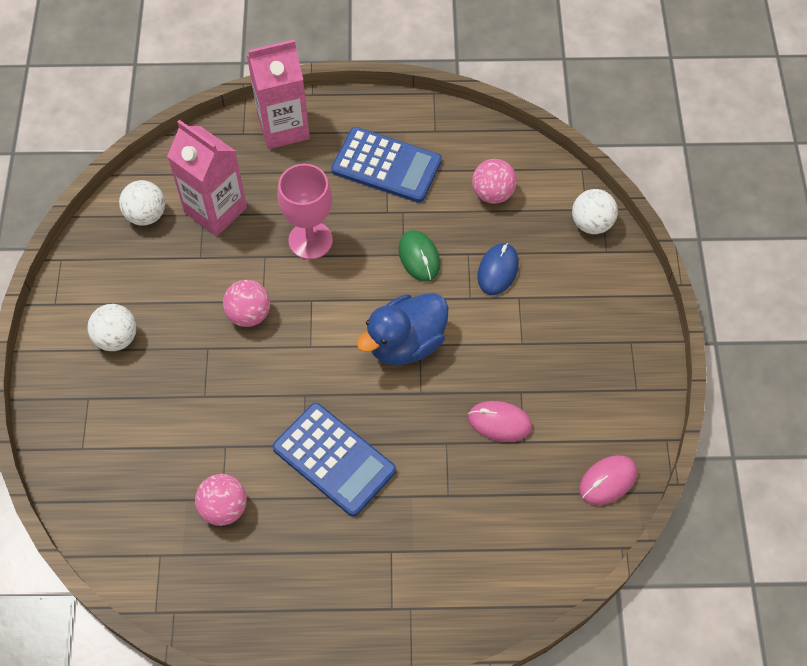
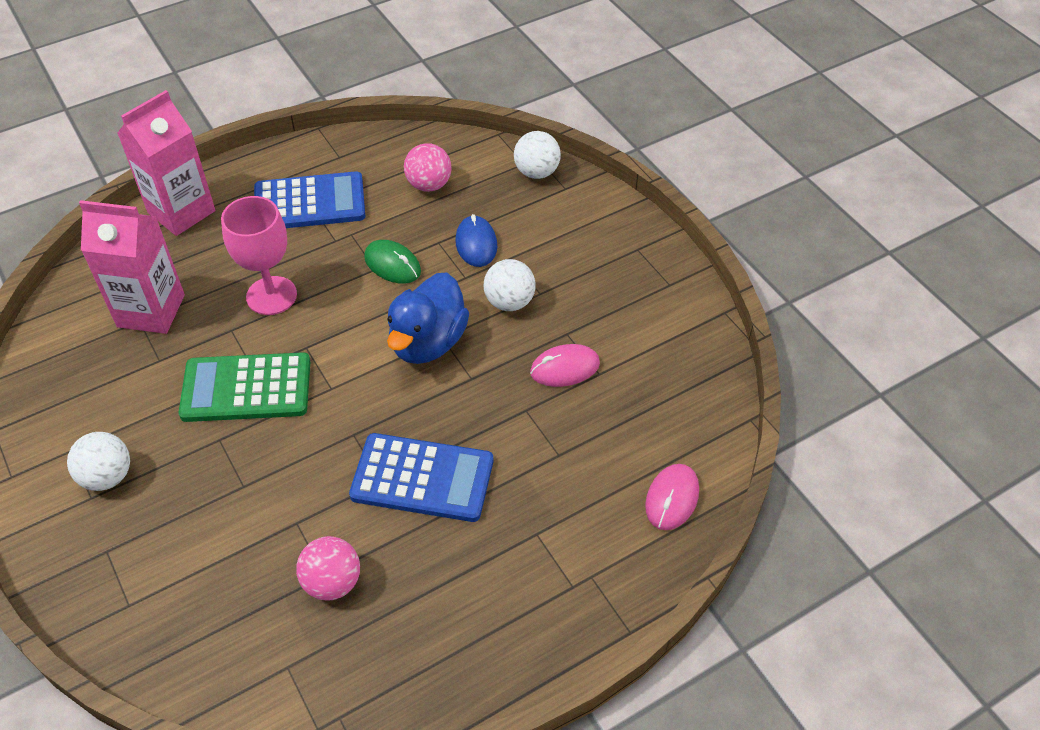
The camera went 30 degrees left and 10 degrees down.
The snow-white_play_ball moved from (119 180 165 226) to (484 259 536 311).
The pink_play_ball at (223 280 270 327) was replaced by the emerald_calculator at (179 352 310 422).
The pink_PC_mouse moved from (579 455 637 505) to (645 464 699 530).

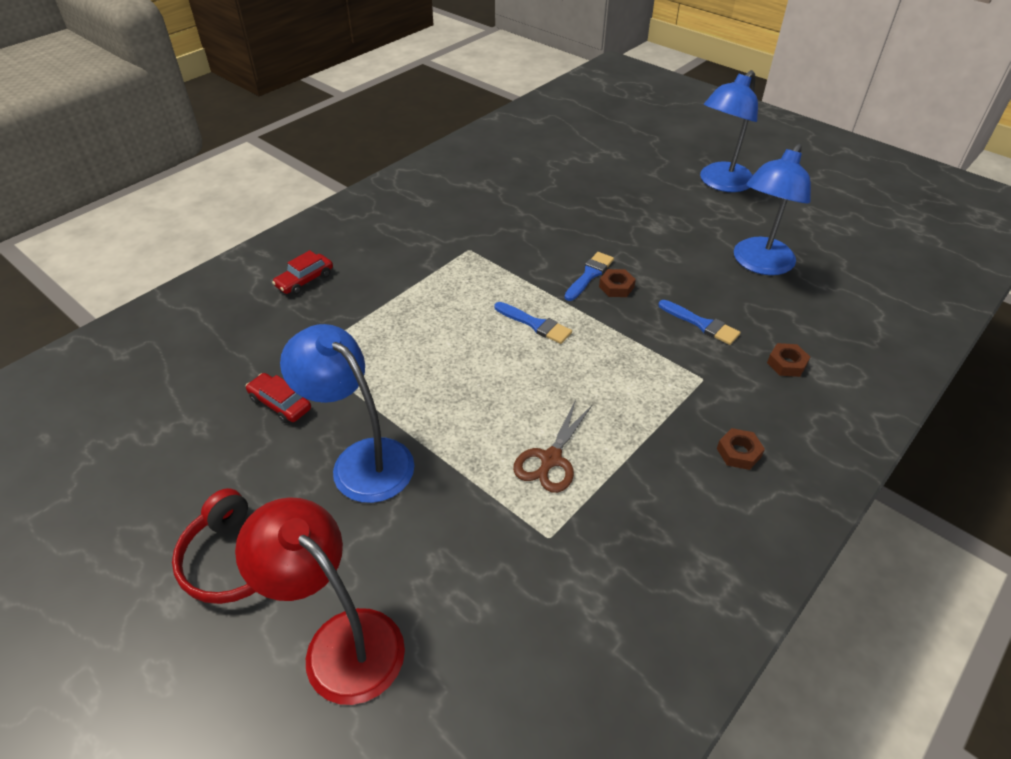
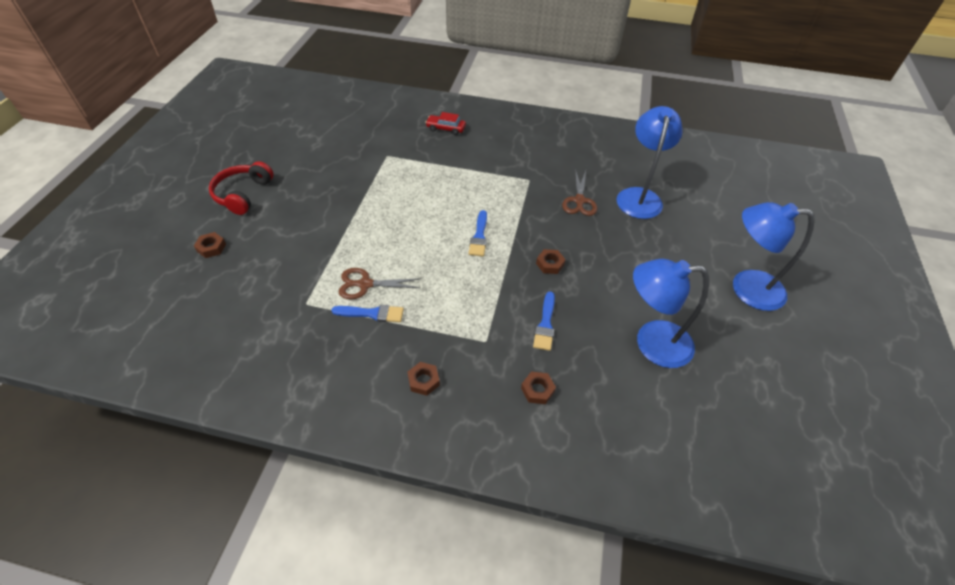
The camera went 60 degrees right and 5 degrees up.
The cobalt_paint_brush moved from (564 252 614 301) to (331 305 404 322).
The cobalt_lamp moved from (280 324 414 503) to (617 106 683 219).
The crimson_car at (246 373 311 423) disappeared.
The crimson_lamp at (235 497 405 705) was replaced by the dark_brown_hexagon_nut at (194 232 226 258).
The dark_brown_scissors at (562 169 597 216) appeared.

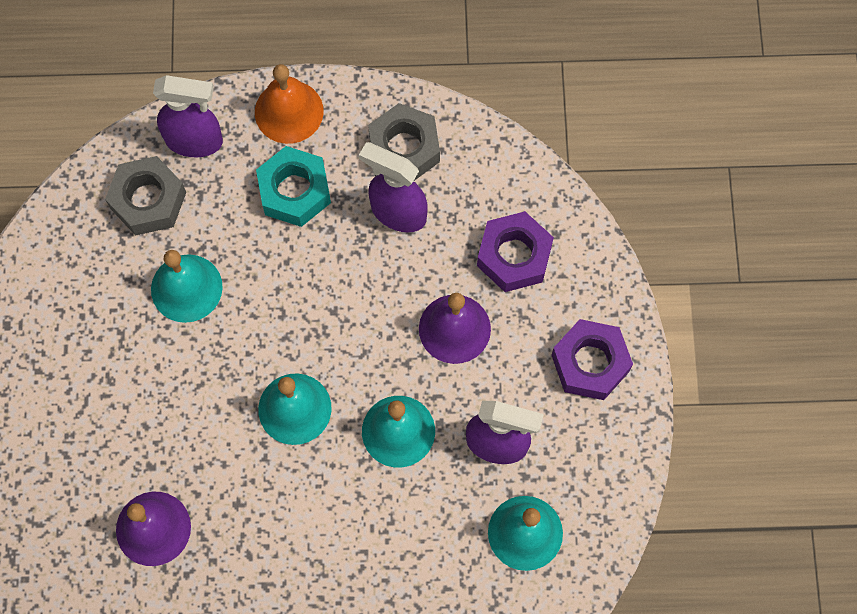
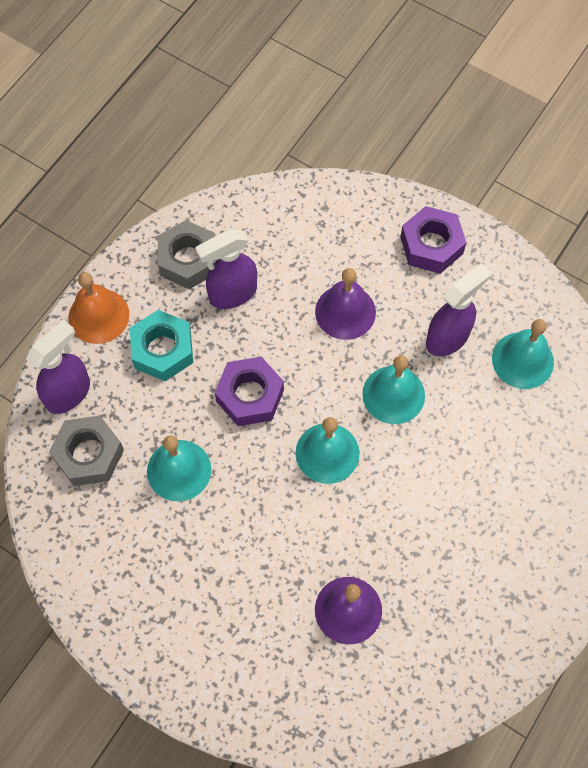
The camera went 55 degrees left and 5 degrees down.
The violet_hexagon_nut moved from (477 211 554 292) to (215 357 284 426).

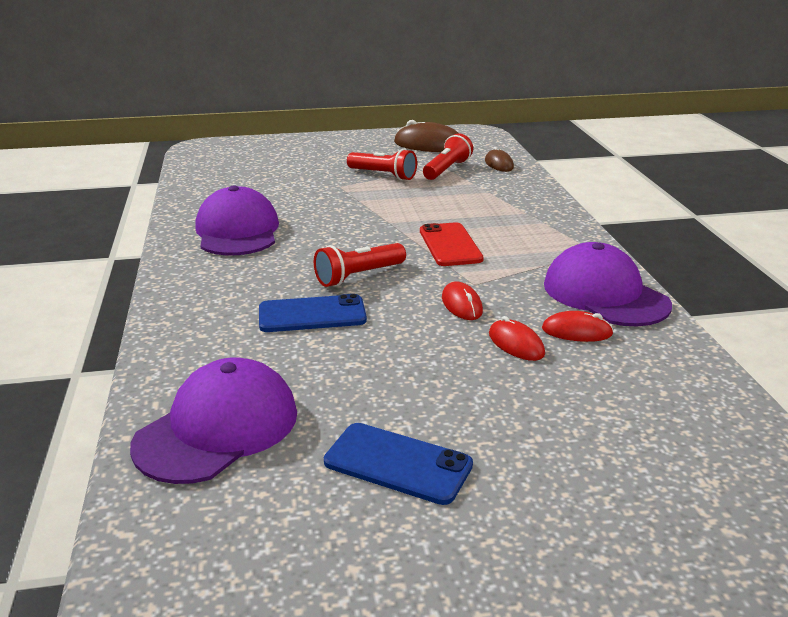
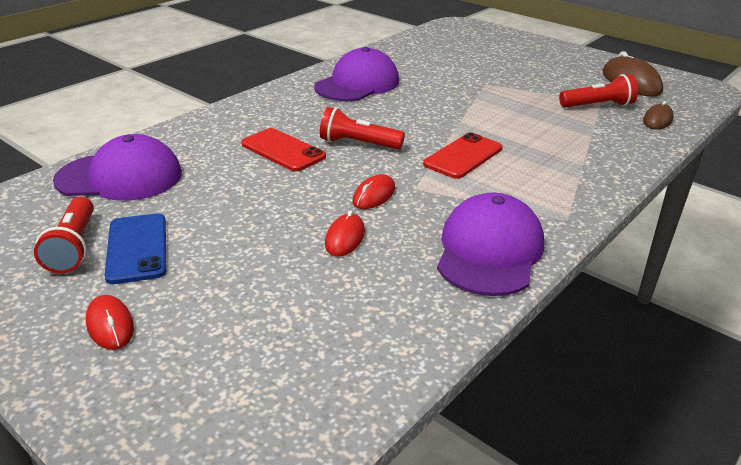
The camera went 50 degrees right and 5 degrees up.
The crimson_pocket_torch moved from (347 149 417 181) to (34 197 94 274).
The cobalt_smartphone at (259 294 367 332) became the crimson_smartphone at (241 128 326 172).
The crimson_PC_mouse moved from (542 311 614 342) to (86 295 134 350).

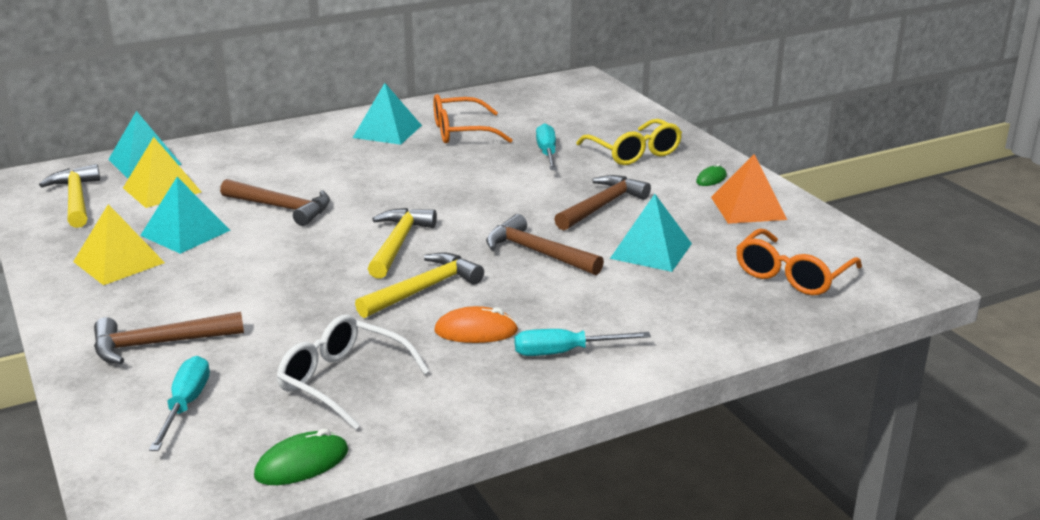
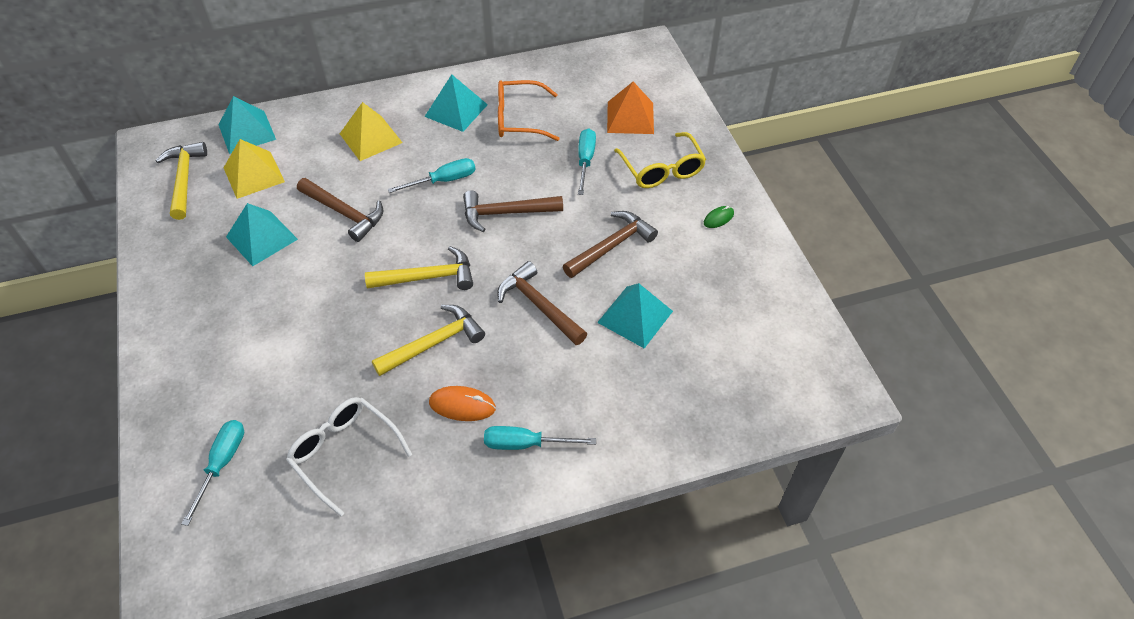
The camera went 10 degrees right and 25 degrees up.
The orange-coloured_solid_pyramid moved from (711 154 787 224) to (607 82 654 134).
The bright_yellow_solid_pyramid moved from (73 204 165 285) to (340 102 403 161).
The bright_yellow_carpenter's_hammer at (368 208 437 279) turned 60 degrees clockwise.
The orange-coloured_glasses at (736 228 862 295) disappeared.
The dark_brown_carpenter's_hammer moved from (94 312 244 364) to (463 190 563 232).
The emerald_PC_mouse at (254 428 349 485) disappeared.
The turquoise_flat_screwdriver at (388 158 476 193) appeared.

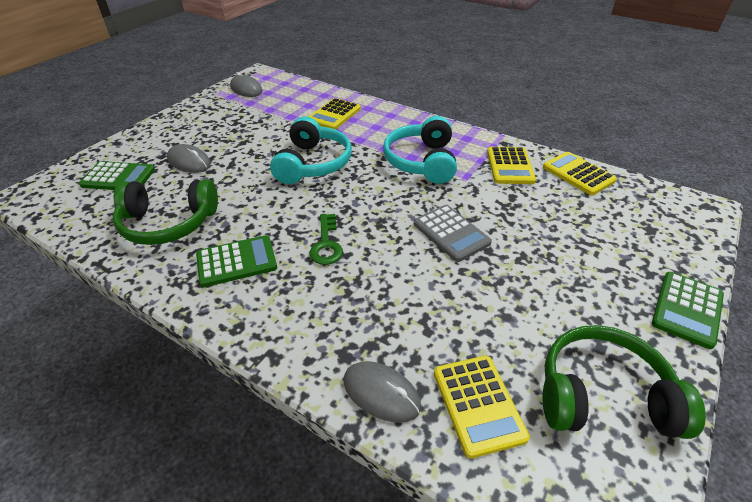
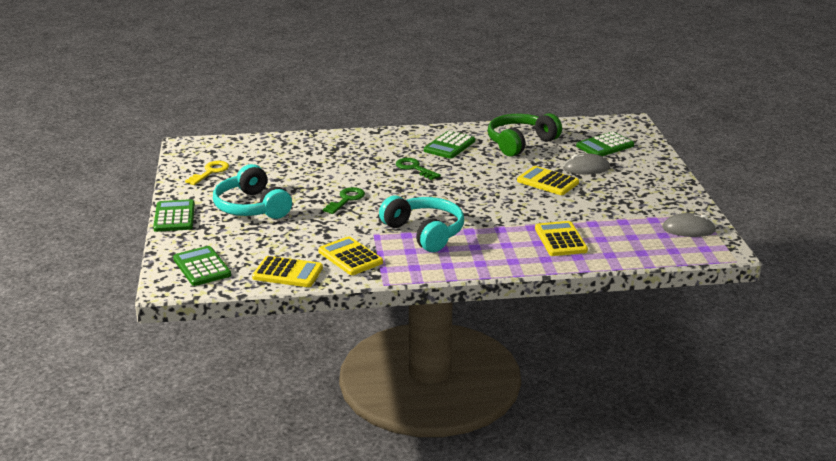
The camera went 140 degrees right and 15 degrees down.
The turquoise_headset moved from (270 117 352 184) to (213 164 292 219).
The ash-grey_calculator at (414 205 492 262) was replaced by the emerald_key at (323 187 365 214).
The emerald_headset at (543 325 706 439) was replaced by the bright_yellow_key at (185 161 229 185).
The bright_yellow_calculator moved from (434 356 530 459) to (517 166 579 195).
The ash-grey_PC_mouse at (344 361 421 423) disappeared.
The emerald_calculator at (173 246 231 286) appeared.

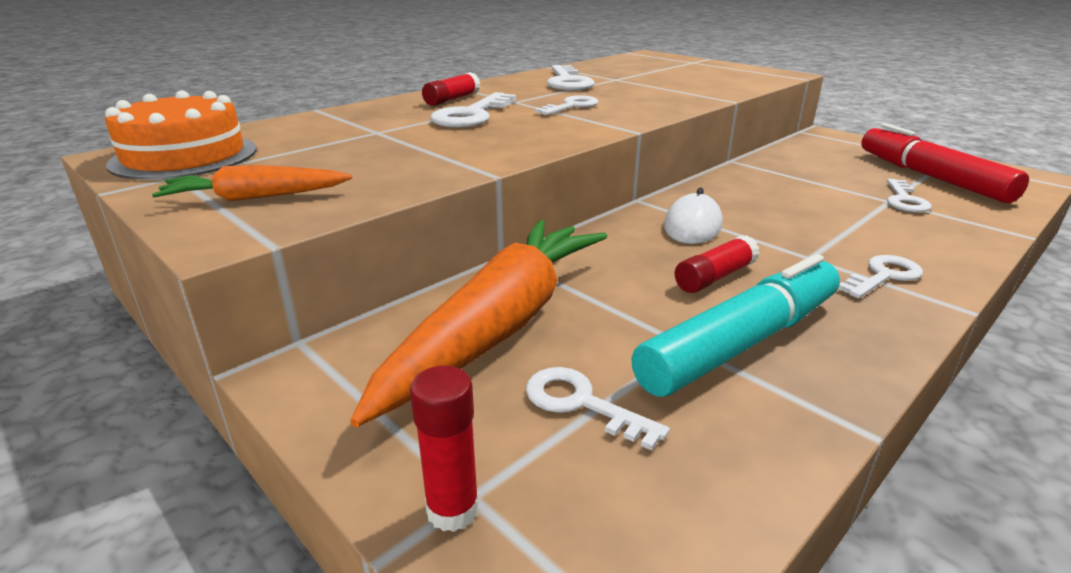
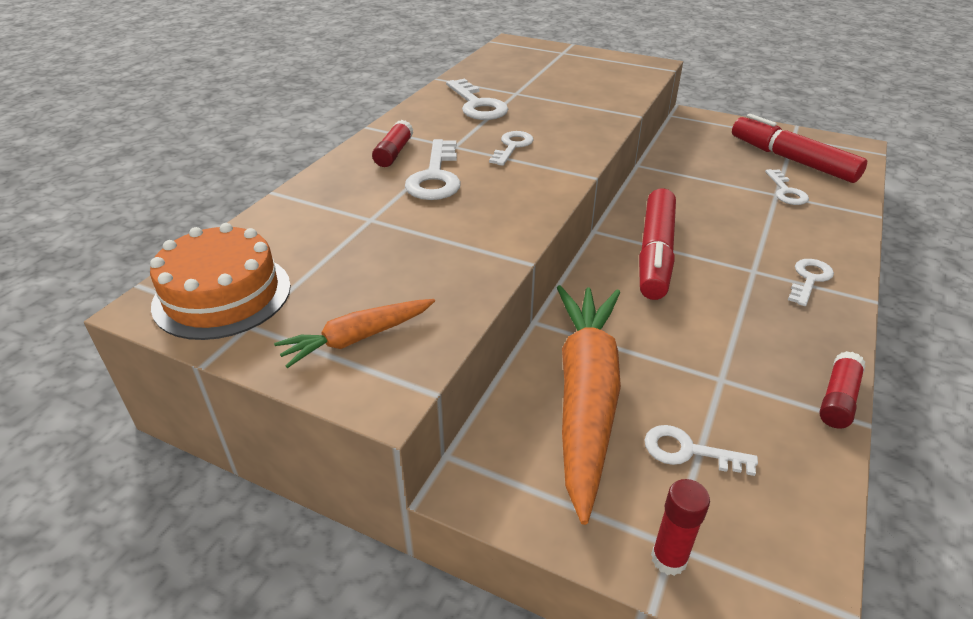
The camera went 20 degrees left and 10 degrees up.
The snow-white_PC_mouse at (664 188 722 244) was replaced by the crimson_felt_pen at (639 188 676 300).
The crimson_glue moved from (675 235 760 293) to (819 351 865 429).
The turquoise_felt_pen at (631 254 840 397) disappeared.

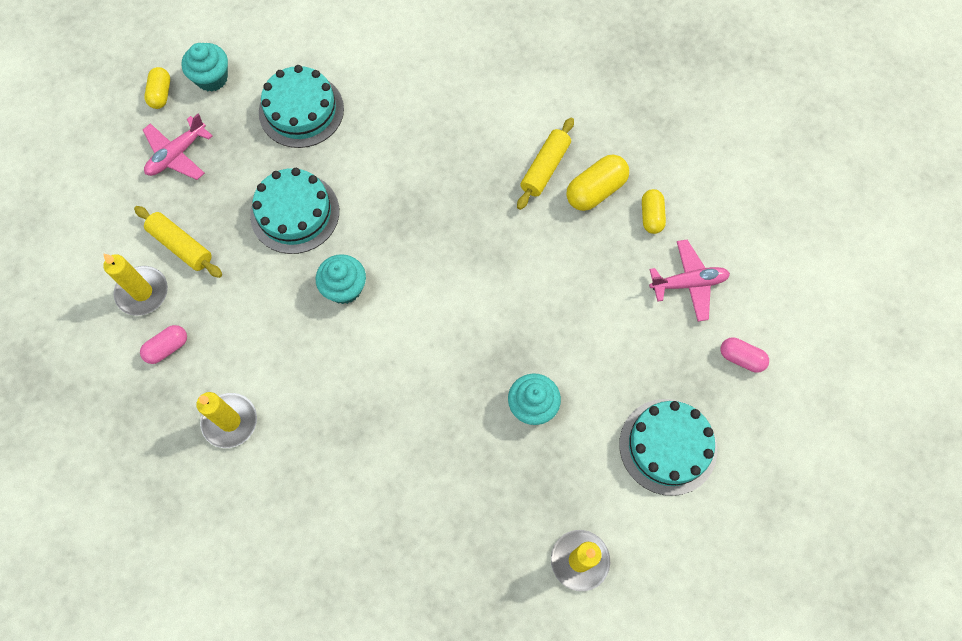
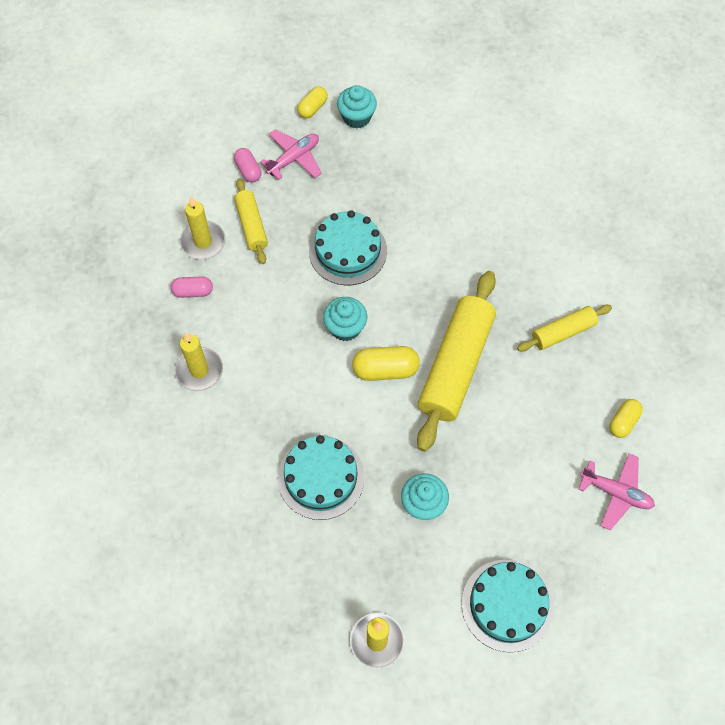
The camera went 35 degrees right and 5 degrees down.
The turquoise_cake moved from (259 65 344 148) to (278 435 365 520).
The pink_plane at (143 114 212 180) turned 150 degrees clockwise.
The bright_yellow_pill moved from (566 155 629 211) to (352 346 420 381).
The pink_pill moved from (721 337 769 373) to (234 148 261 182).
The bright_yellow_dough_roller at (417 271 496 452) appeared.

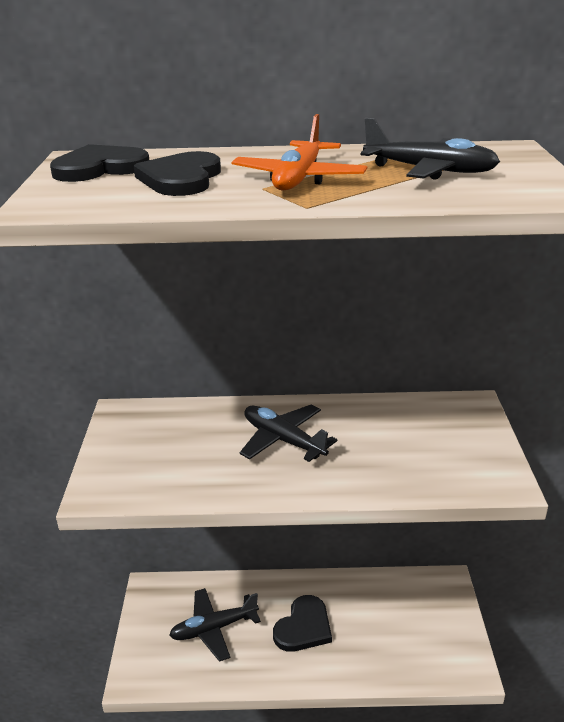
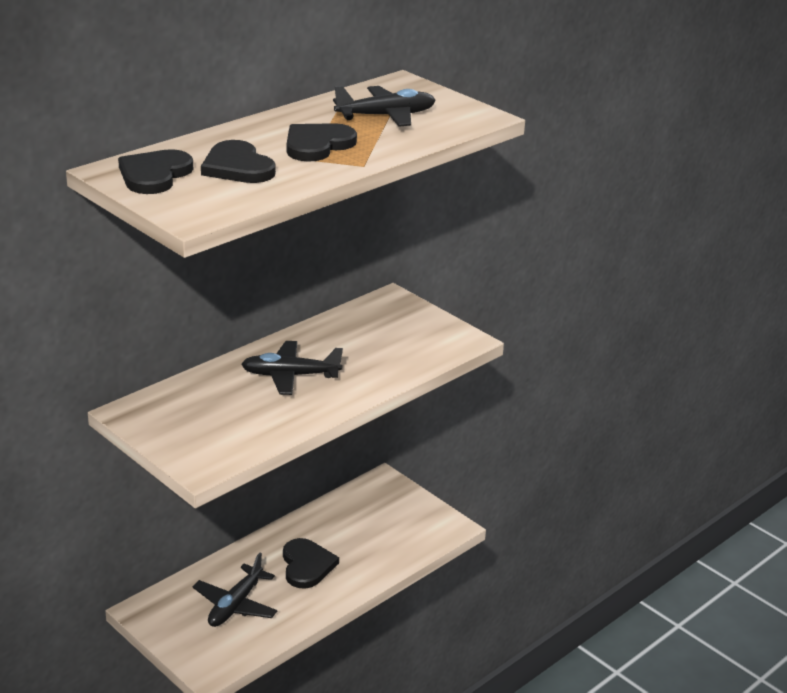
The camera went 45 degrees left and 0 degrees up.
The orange-coloured_plane at (232 114 367 191) was replaced by the black_love_heart at (287 123 357 162).

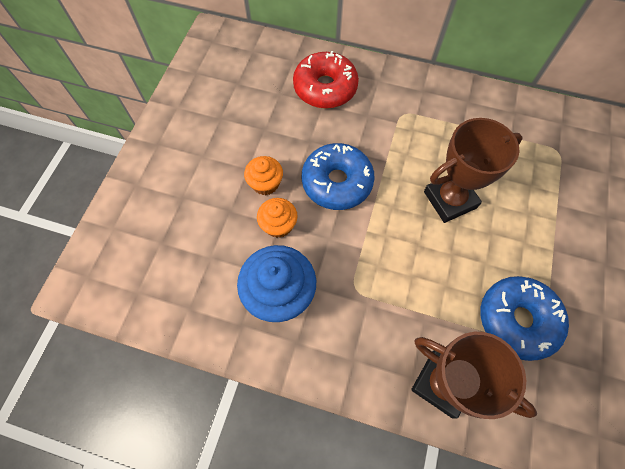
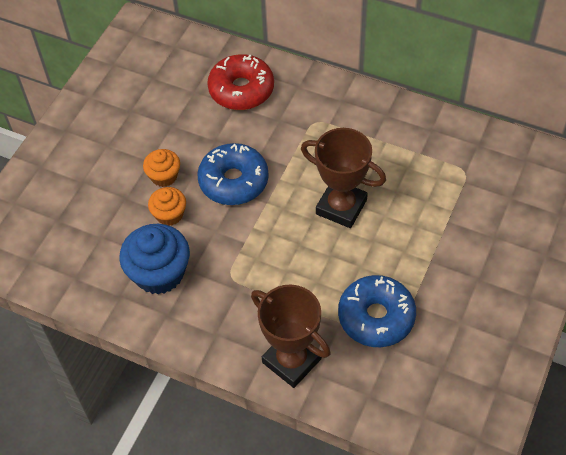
The camera went 10 degrees right and 10 degrees down.
The dark_brown_award_cup at (424 118 523 223) turned 45 degrees clockwise.

